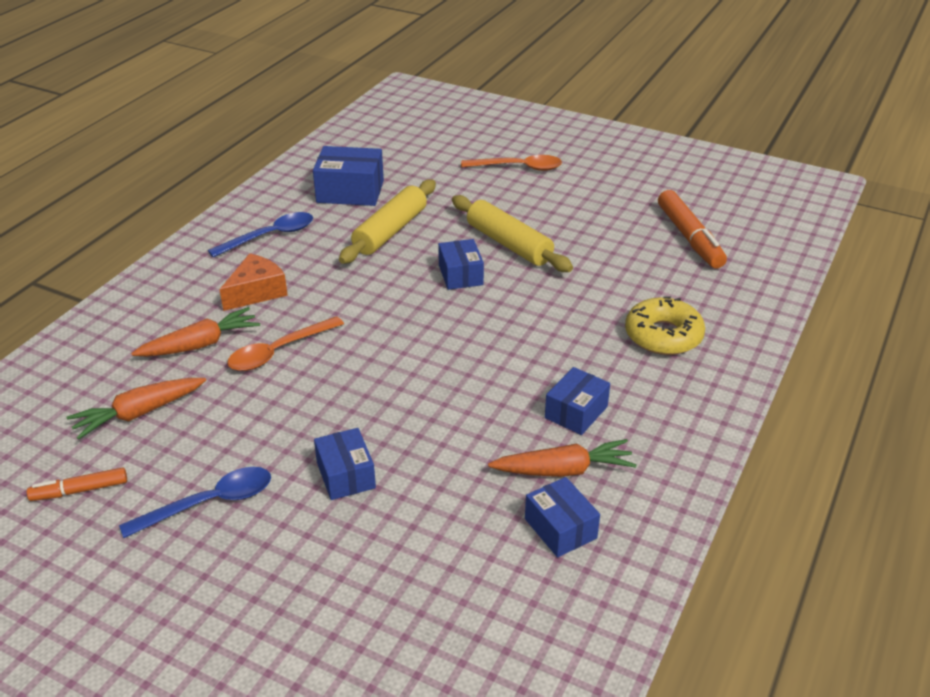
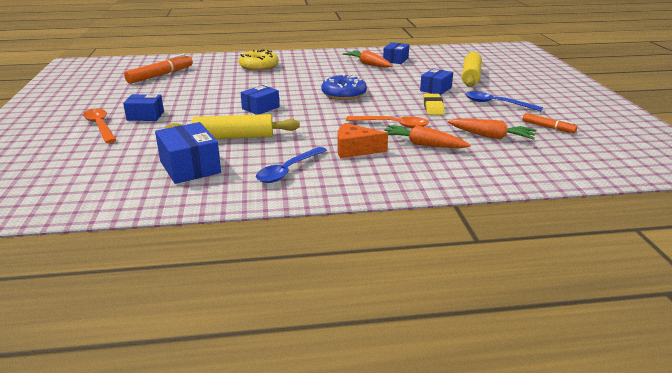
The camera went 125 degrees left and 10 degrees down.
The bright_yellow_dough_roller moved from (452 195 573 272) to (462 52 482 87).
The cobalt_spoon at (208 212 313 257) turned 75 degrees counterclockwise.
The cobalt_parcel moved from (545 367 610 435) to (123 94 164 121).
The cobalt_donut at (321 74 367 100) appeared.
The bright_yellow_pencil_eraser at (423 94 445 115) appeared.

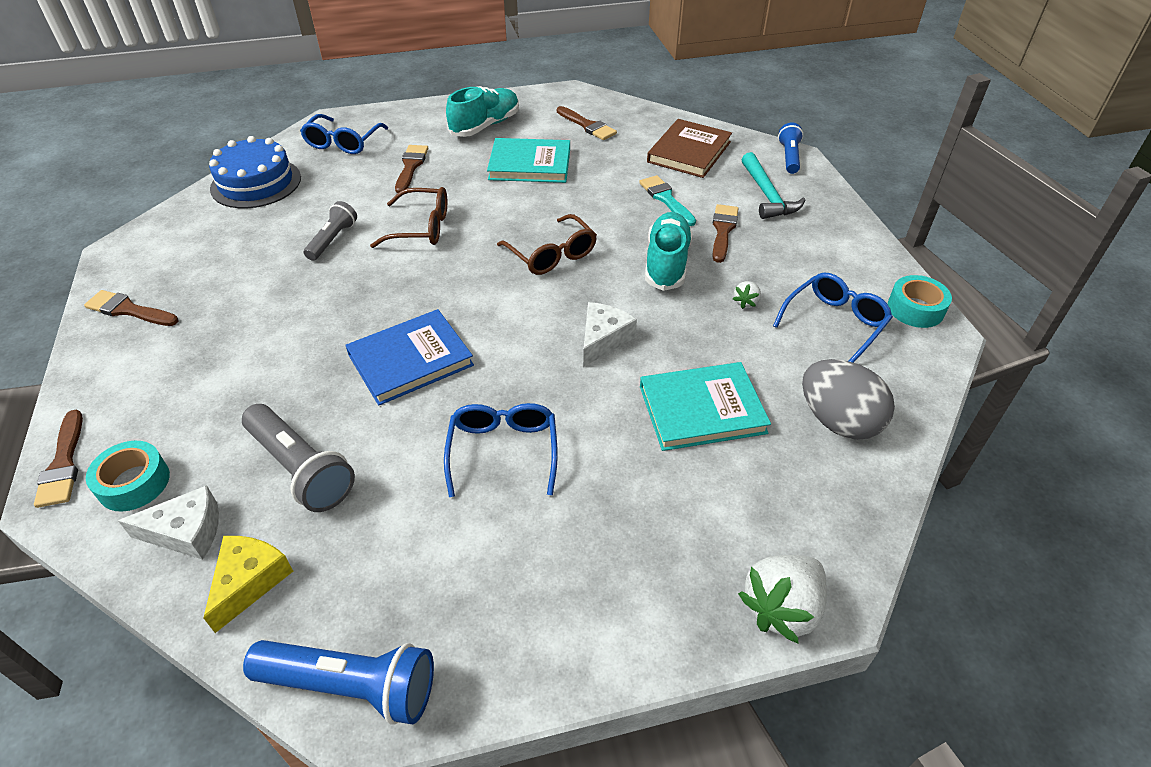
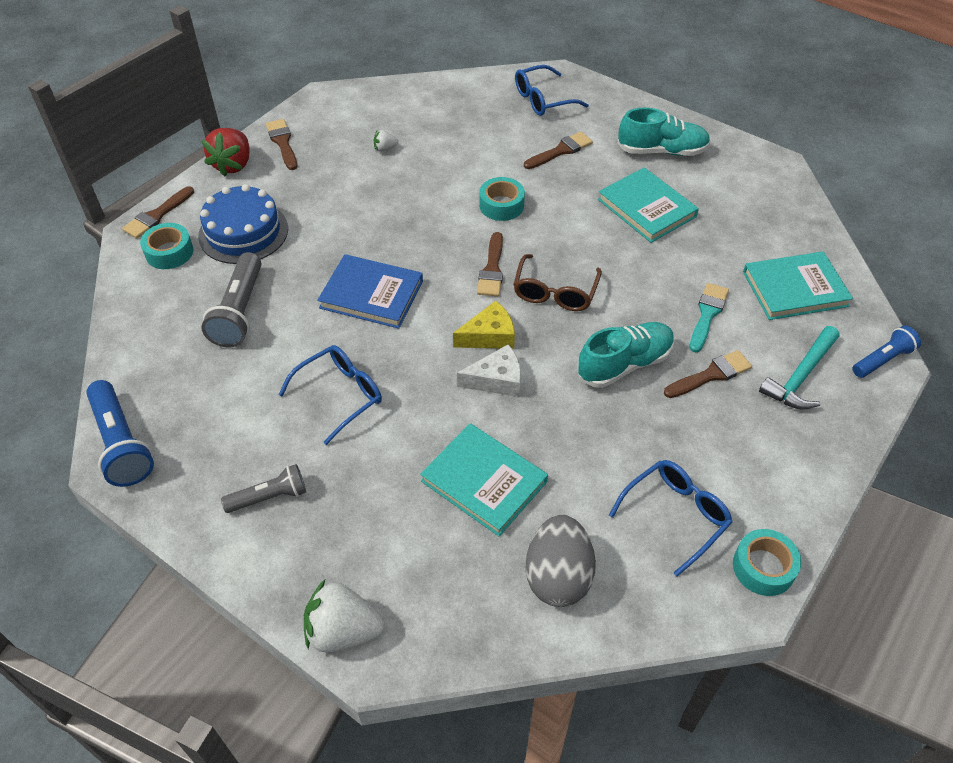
The camera went 50 degrees right and 5 degrees up.
The dark_brown_paint_brush moved from (557 106 617 140) to (477 232 503 296).
The dark_brown_hardcover at (647 119 732 178) became the turquoise_hardcover at (743 251 853 320).
The cobalt_cake moved from (209 136 301 208) to (198 184 288 264).
The dark_brown_glasses at (370 187 447 248) was replaced by the turquoise_sticky_tape at (479 177 525 221).
The ash-grey_pocket_torch moved from (304 201 357 261) to (221 464 306 513).
The cobalt_glasses at (773 272 893 363) turned 45 degrees counterclockwise.
The snow-white_berry moved from (733 281 761 309) to (374 130 398 152).
The snow-white_piece_of_cheese at (118 485 219 560) disappeared.
The bright_yellow_piece_of_cheese moved from (203 536 293 633) to (453 301 515 349).
The crimson_berry at (202 128 250 177) appeared.

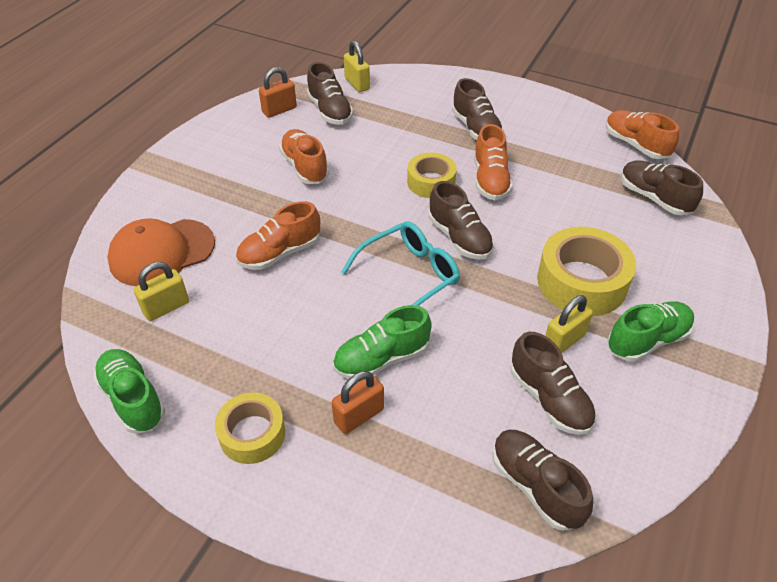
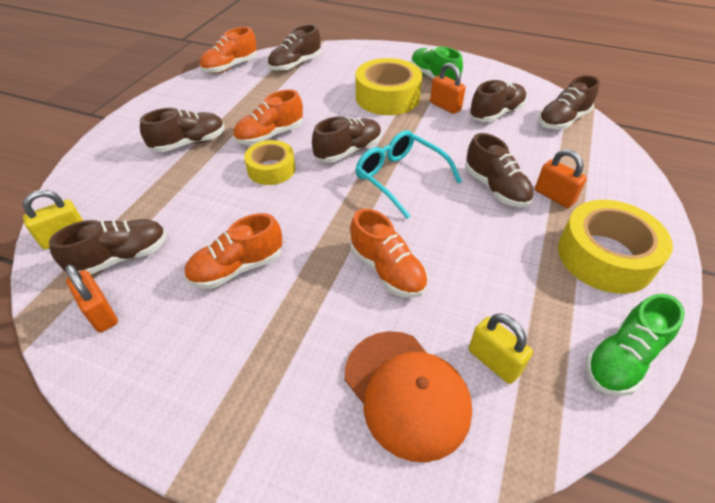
The camera went 95 degrees left and 0 degrees up.
The orange-coloured_lace-up_shoe at (474 124 513 200) turned 150 degrees clockwise.
The bright_yellow_small_lock at (545 295 593 353) became the orange-coloured_small_lock at (430 63 466 114).
The emerald_lace-up_shoe at (333 305 432 379) became the dark_brown_lace-up_shoe at (465 133 534 207).
The bright_yellow_sticky_tape at (215 392 285 464) changed to 1.61 times the size.

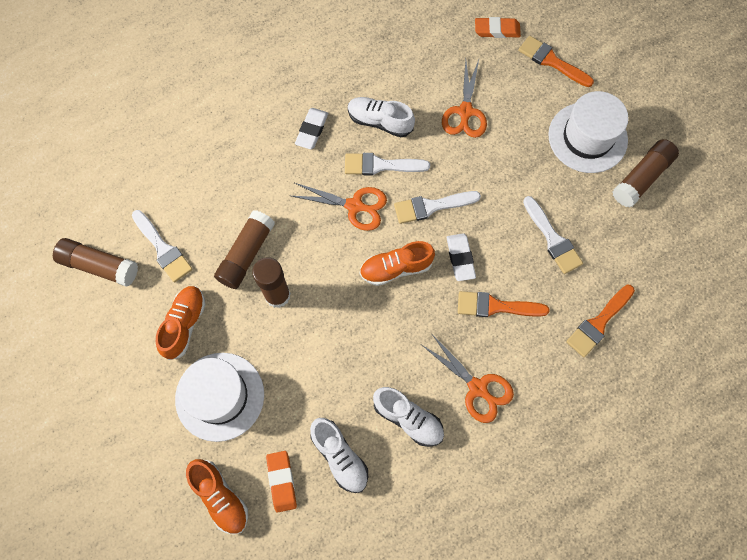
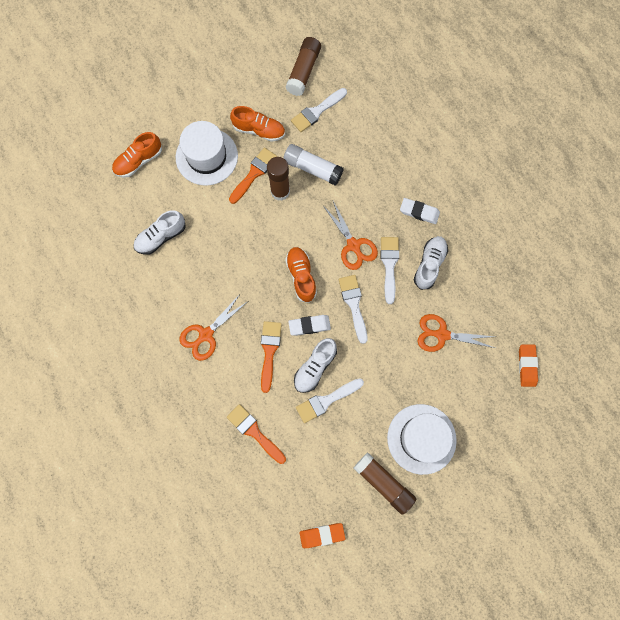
The camera went 90 degrees right and 5 degrees up.
The orange-coloured_paint_brush moved from (518 36 594 87) to (229 148 277 204).
The orange-coloured_scissors at (292 183 387 231) turned 45 degrees counterclockwise.
The dark_brown_glue at (214 210 275 289) became the snow-white_glue at (283 144 344 185).
The snow-white_lace-up_shoe moved from (373 387 444 447) to (294 338 337 393).
The orange-coloured_pencil_eraser moved from (266 451 297 513) to (300 523 345 548).

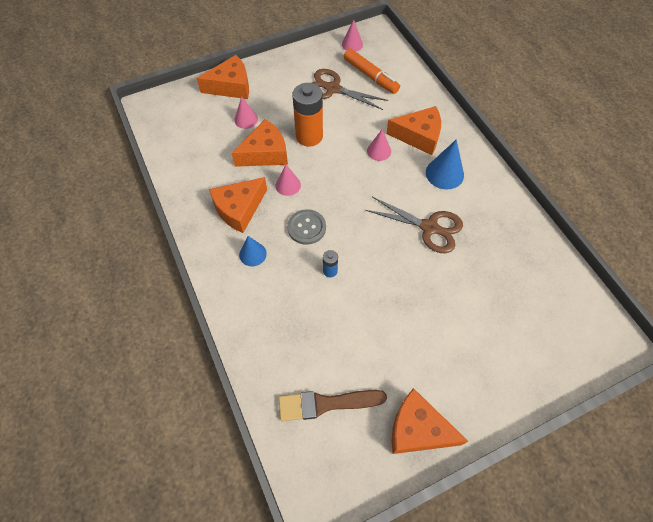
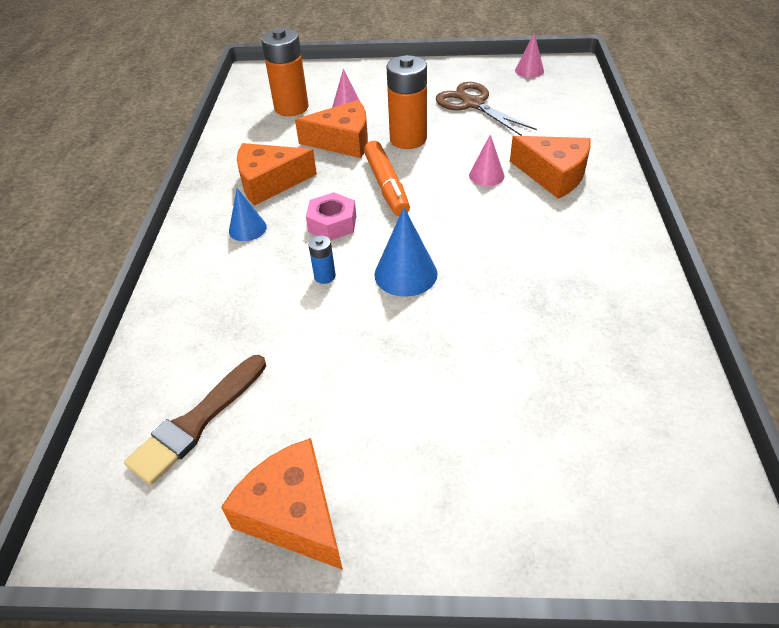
The camera went 30 degrees right and 15 degrees down.
The orange-coloured_felt_pen moved from (344 49 400 94) to (364 141 410 216).
The orange-coloured_piece_of_cheese at (197 55 249 99) disappeared.
The cobalt_solid_cone moved from (426 139 464 189) to (374 207 438 297).
The pink_solid_cone at (276 164 301 196) disappeared.
The dark_brown_scissors at (365 197 463 253) disappeared.
The ash-grey_button at (287 209 326 245) was replaced by the pink_hexagon_nut at (306 192 356 240).
The dark_brown_paint_brush at (279 390 387 421) turned 75 degrees counterclockwise.
The orange-coloured_AA_battery at (261 28 309 116) appeared.

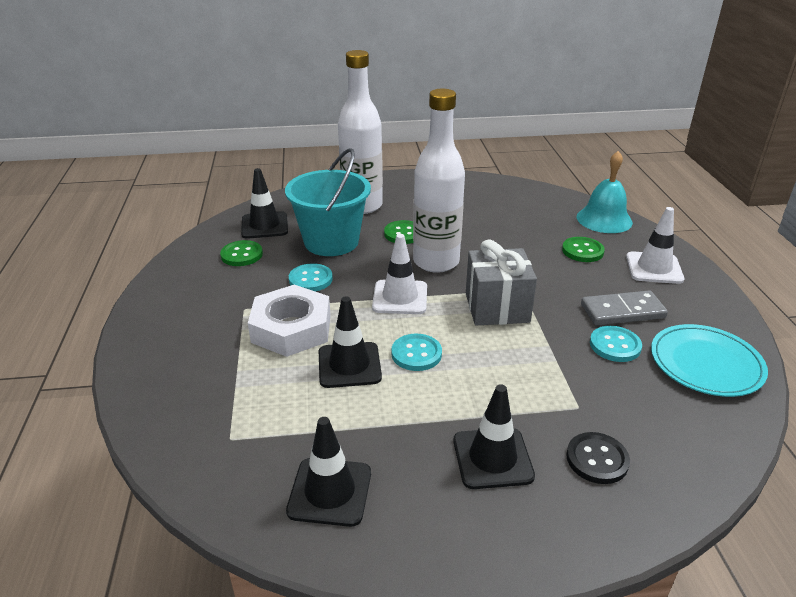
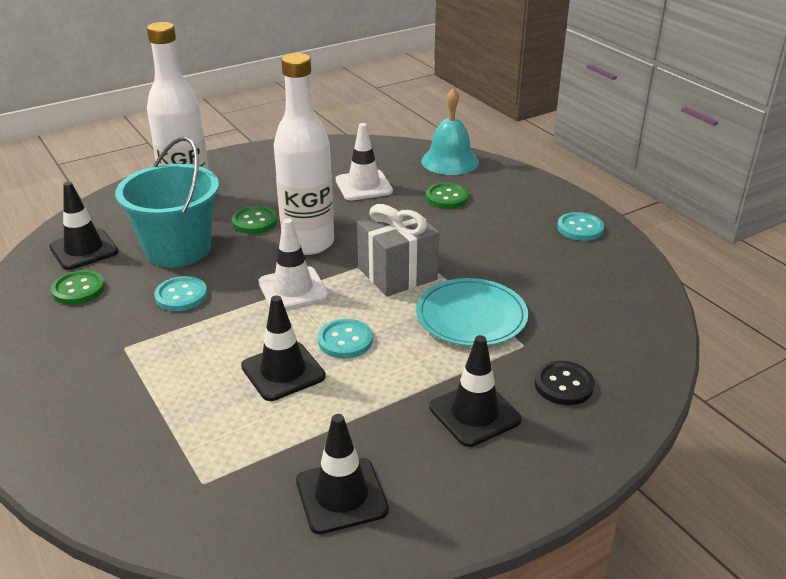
The camera went 25 degrees left and 0 degrees up.
The snow-white_traffic_cone moved from (626 207 684 284) to (336 123 393 201).
The snow-white_hexagon_nut at (248 285 331 357) disappeared.
The ash-grey_domino_tile at (581 291 668 325) disappeared.
The turquoise_plate moved from (651 324 768 397) to (416 278 528 346).
The turquoise_button moved from (590 326 642 362) to (557 212 604 241).

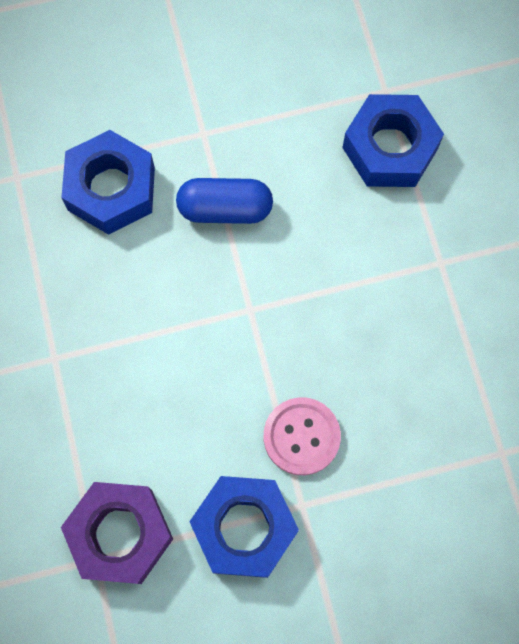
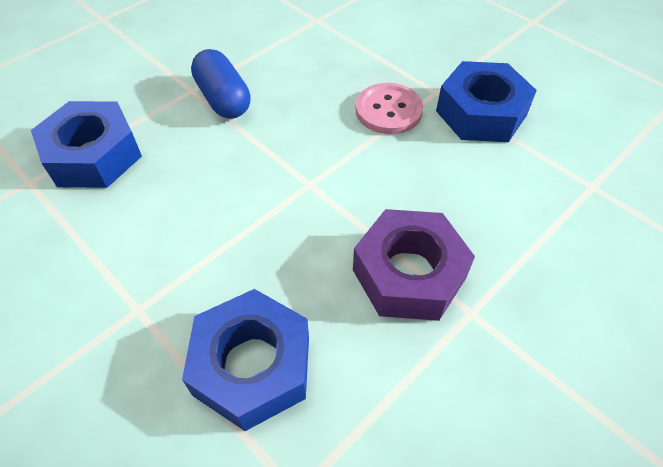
The camera went 120 degrees left and 20 degrees down.
The cobalt_pill moved from (176 178 273 224) to (191 49 251 119).
The violet_hexagon_nut moved from (61 482 173 584) to (353 209 475 321).

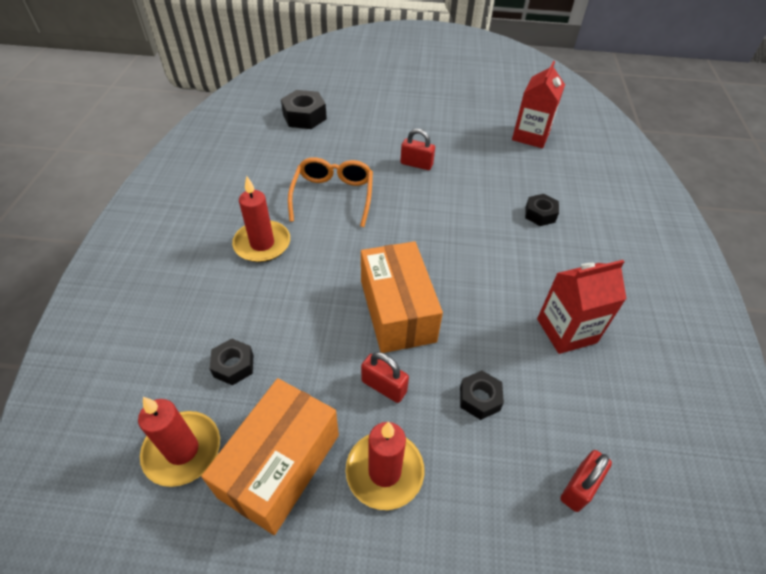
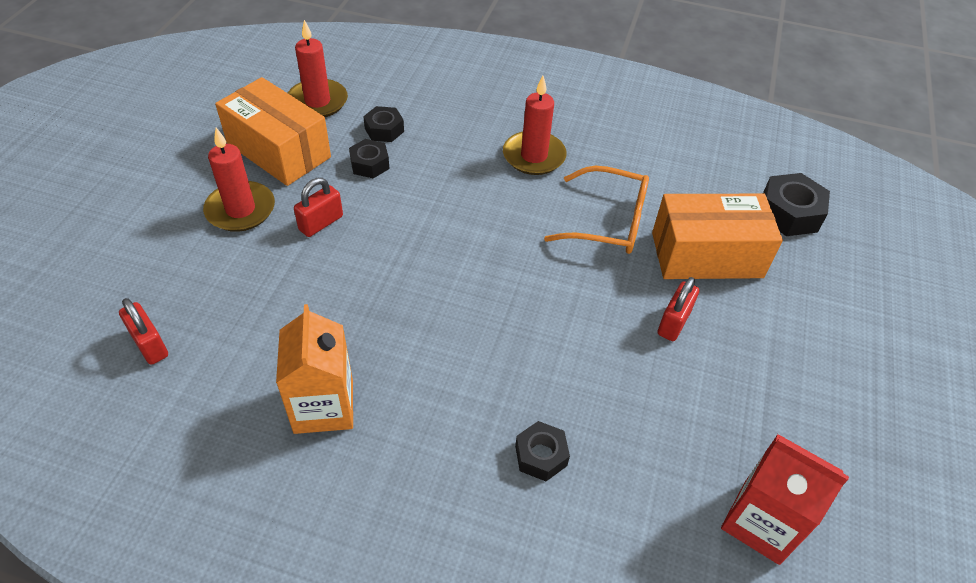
The camera went 100 degrees right and 0 degrees up.
The orange-coloured_parcel moved from (361 241 443 353) to (652 194 783 279).
The crimson_juice_carton at (537 260 627 354) became the orange-coloured_juice_carton at (276 304 353 434).
The black_hexagon_nut moved from (460 371 504 420) to (349 139 390 178).

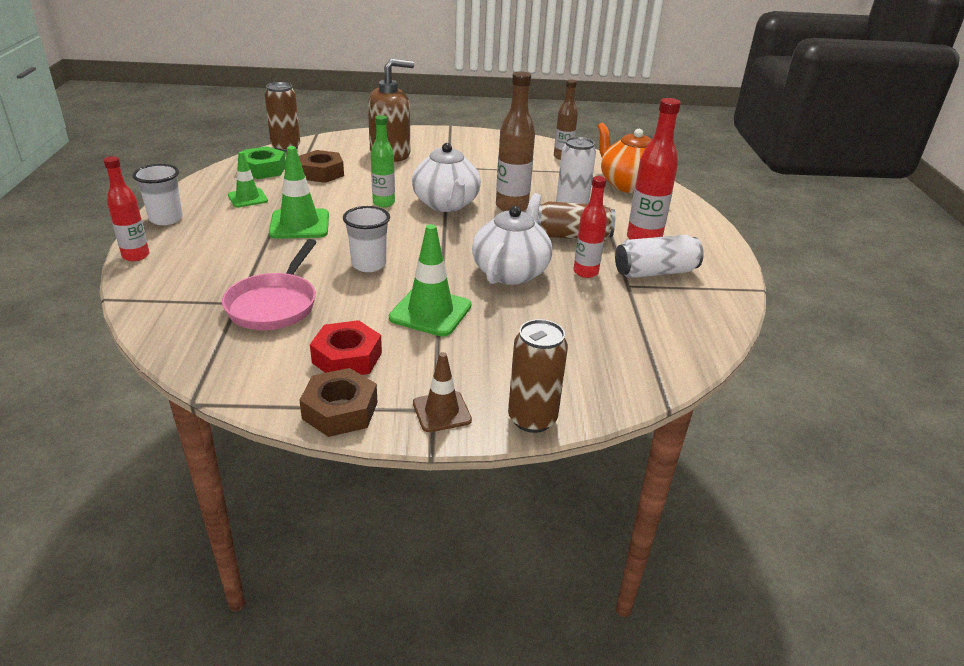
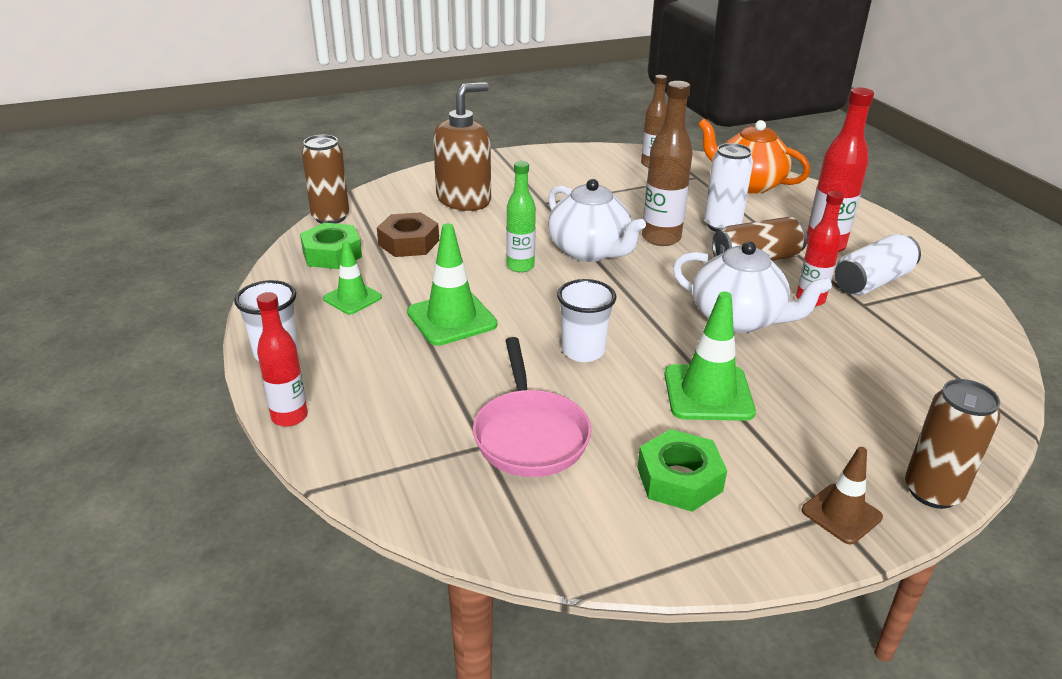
The camera went 20 degrees left and 0 degrees up.
The snow-white_teapot at (472 193 552 285) turned 120 degrees clockwise.
The crimson_hexagon_nut at (310 320 382 375) became the emerald_hexagon_nut at (637 429 727 512).
The dark_brown_hexagon_nut at (299 368 378 437) disappeared.

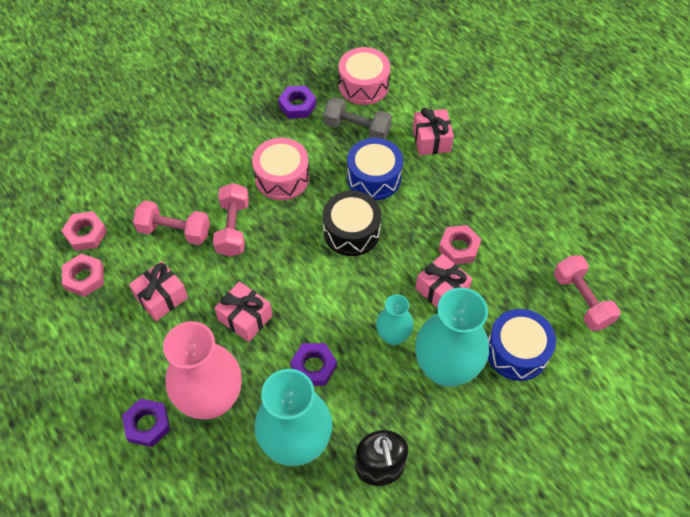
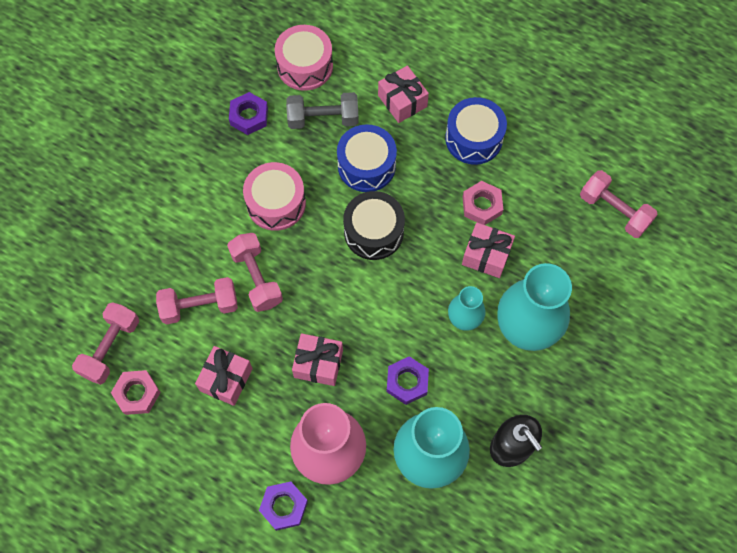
The camera went 25 degrees left and 10 degrees up.
The pink_hexagon_nut at (61 211 107 251) was replaced by the pink_hand_weight at (72 302 139 385).
The cobalt_snare_drum moved from (488 309 556 381) to (445 97 507 165).

